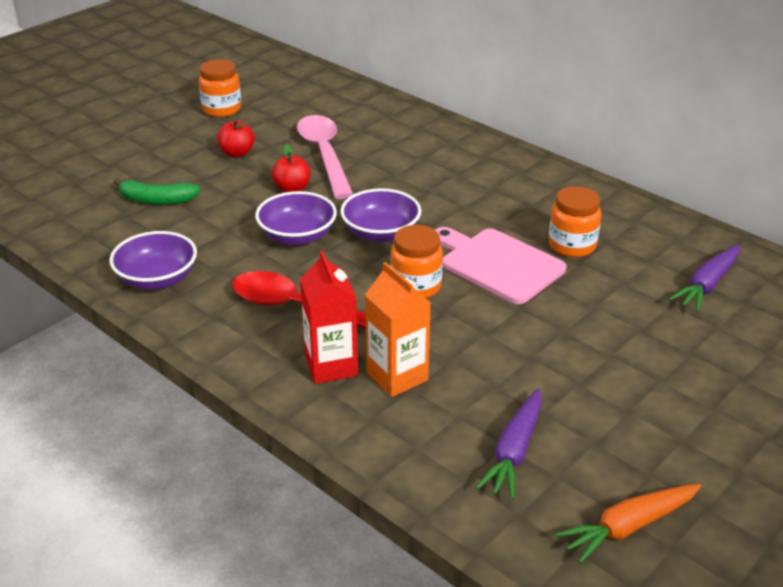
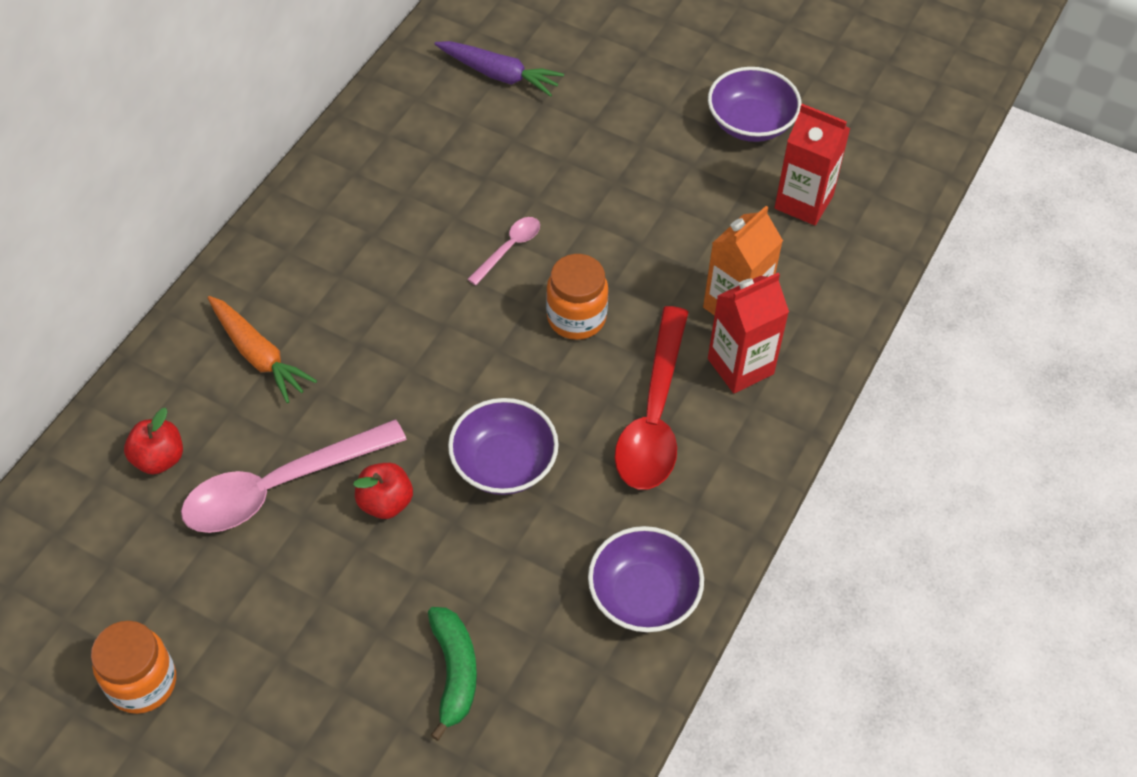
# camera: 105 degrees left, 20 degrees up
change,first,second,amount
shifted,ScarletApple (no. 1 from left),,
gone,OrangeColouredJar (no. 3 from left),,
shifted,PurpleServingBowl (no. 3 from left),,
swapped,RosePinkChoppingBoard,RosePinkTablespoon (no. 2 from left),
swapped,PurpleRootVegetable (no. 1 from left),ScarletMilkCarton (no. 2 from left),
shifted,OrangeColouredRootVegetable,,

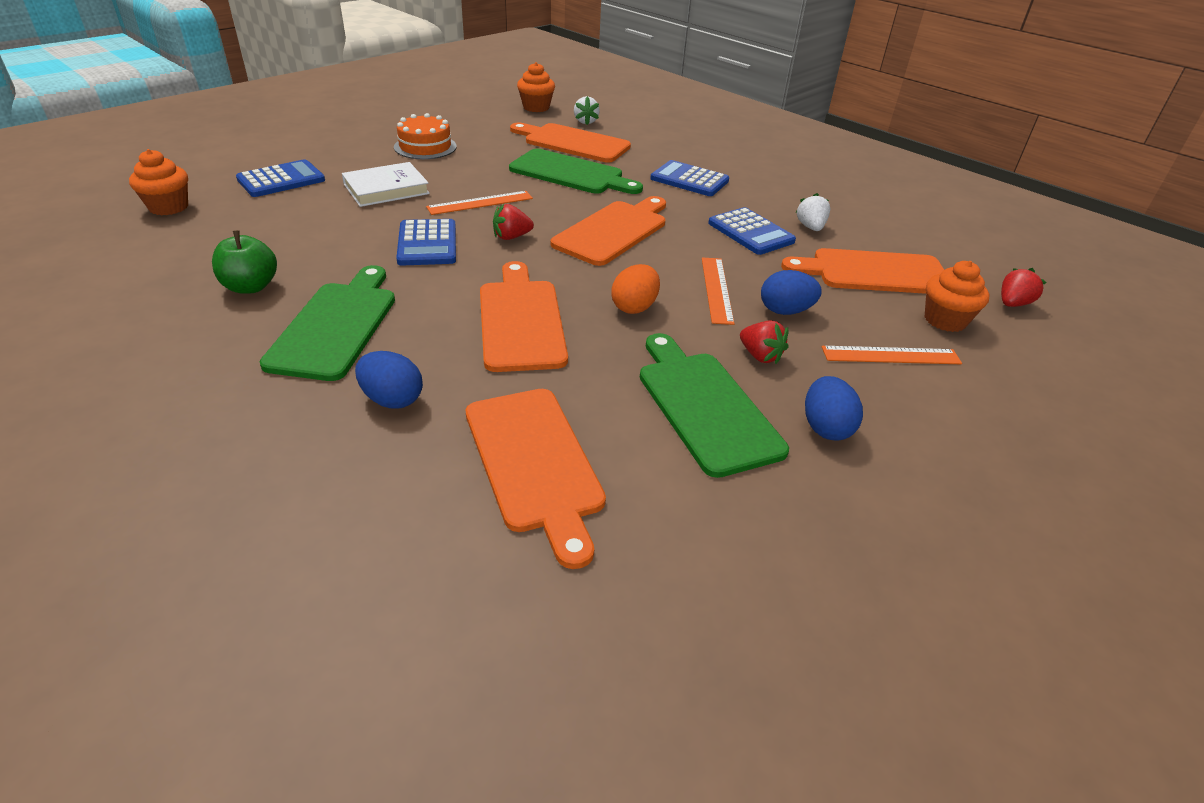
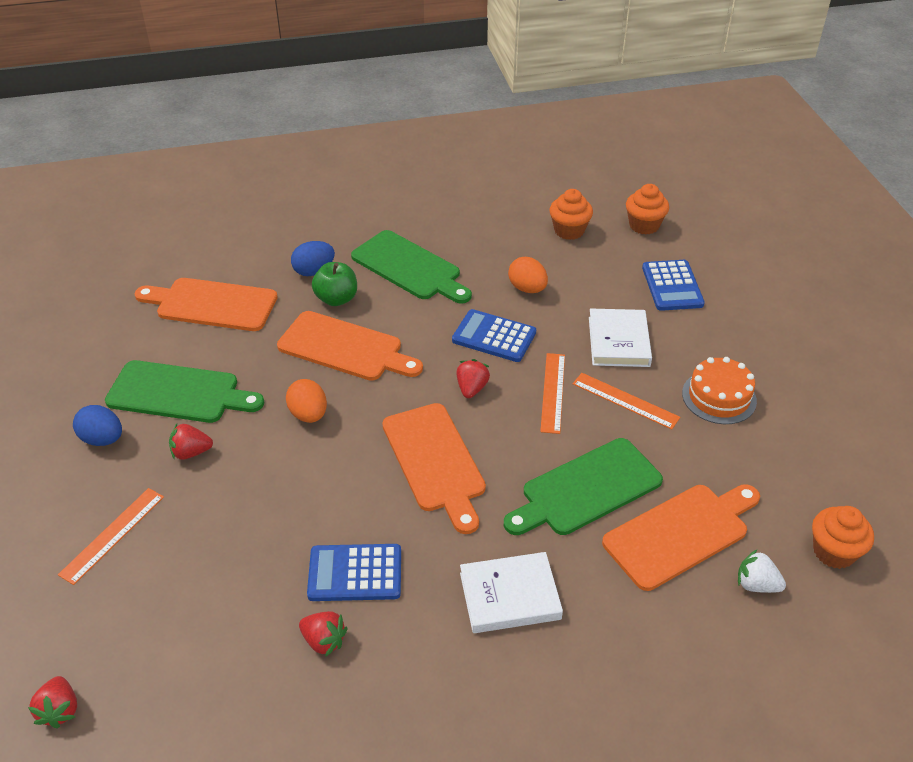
# camera: 125 degrees right, 5 degrees up
change,first,second,amount
swapped,RoyalBluePocketCalculator (no. 3 from left),WhiteHardback (no. 1 from left),
repainted,WhiteStrawberry (no. 2 from left),ScarletStrawberry (no. 3 from left),
shifted,LeafGreenApple,,
gone,OrangeColouredChoppingBoard (no. 5 from left),,
shifted,OrangeColouredStraightedge (no. 2 from left in the first image),OrangeColouredStraightedge (no. 3 from left),
shifted,OrangeColouredFairyCake (no. 3 from left in the first image),OrangeColouredFairyCake (no. 1 from left),
gone,RoyalBlueToyEgg (no. 2 from left),,
new,,OrangeColouredToyEgg (no. 2 from left),

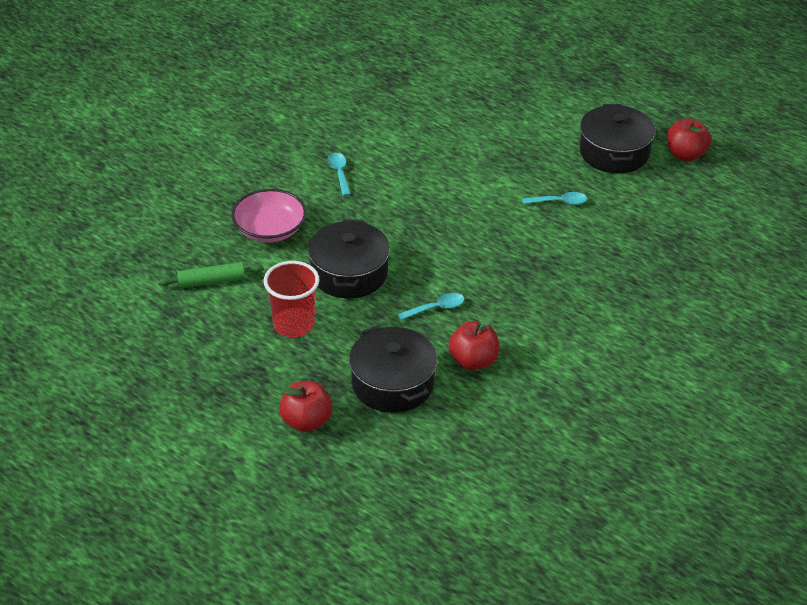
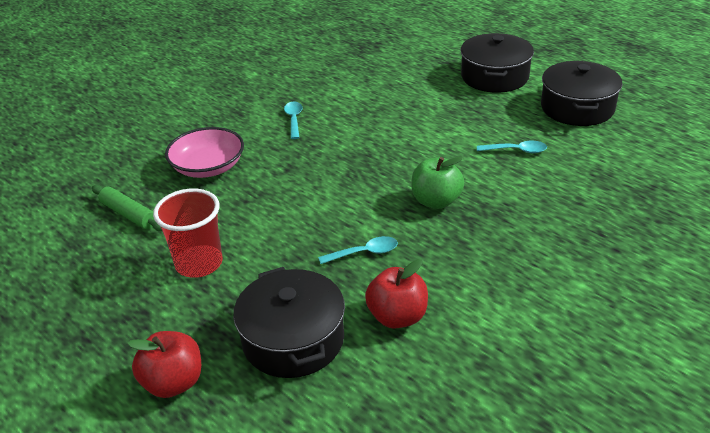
# camera: 10 degrees right, 5 degrees down
change,first,second,amount
gone,ScarletApple (no. 3 from left),,
shifted,BlackCookingPot (no. 1 from left in the first image),BlackCookingPot (no. 2 from left),
rotated,LeafGreenPastryRoller,,45 degrees clockwise
new,,LeafGreenApple,

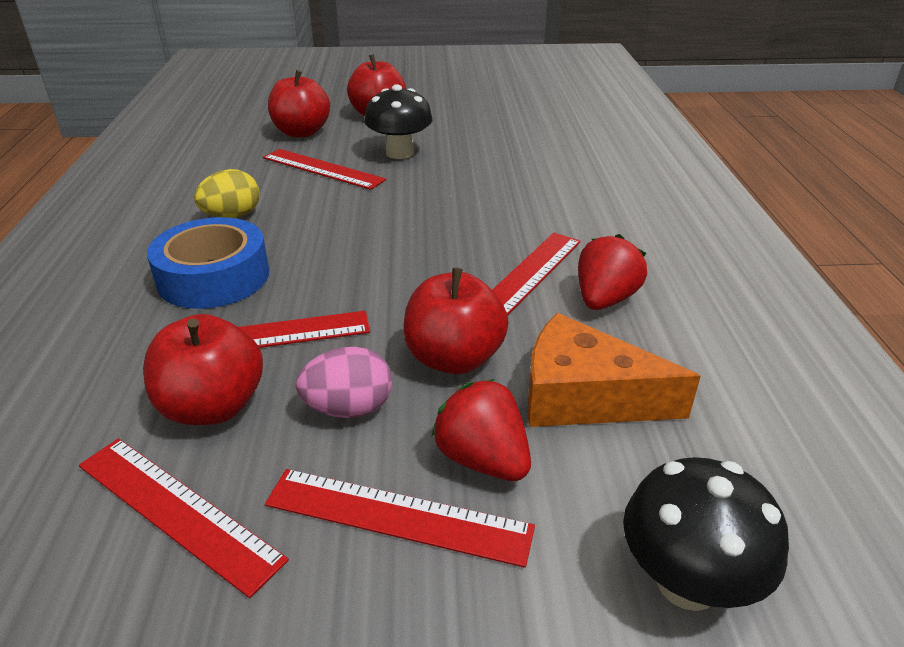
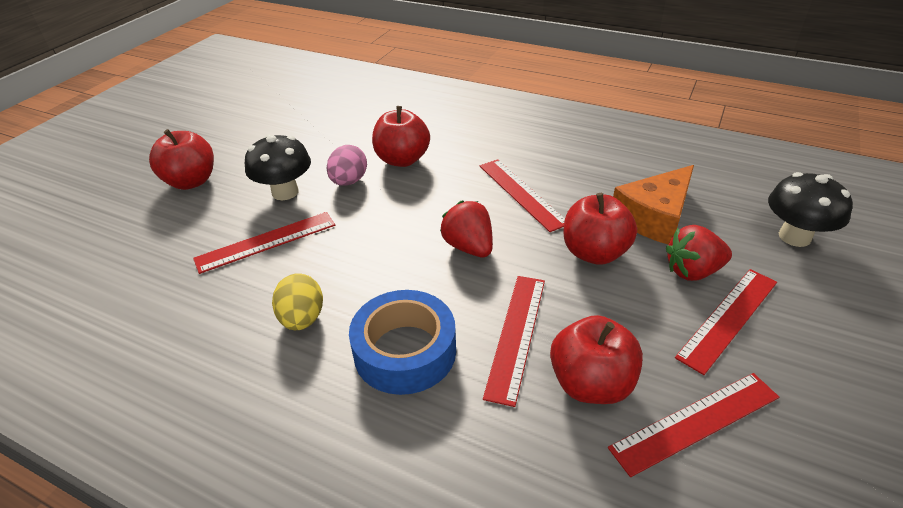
# camera: 60 degrees left, 5 degrees up
change,first,second,amount
shifted,ScarletApple (no. 2 from left),,
shifted,ScarletStrawberry (no. 2 from left in the first image),ScarletStrawberry (no. 1 from left),
shifted,RosePinkToyEgg,,

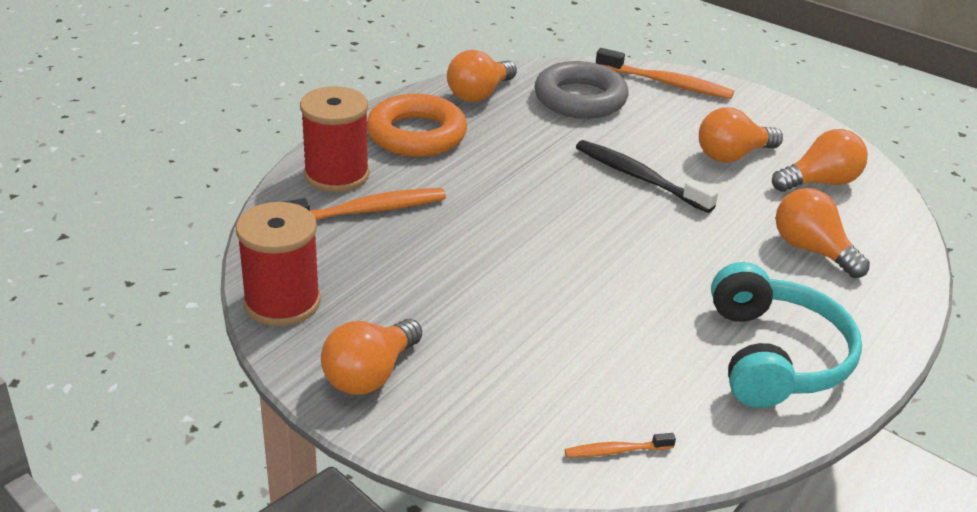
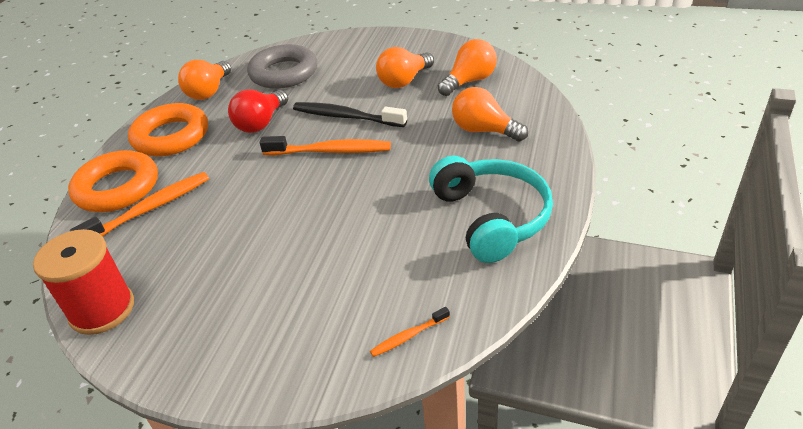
# camera: 15 degrees left, 5 degrees up
change,first,second,amount
shifted,OrangeColouredToothbrush (no. 3 from left in the first image),OrangeColouredToothbrush (no. 2 from left),
swapped,ScarletBobbin (no. 2 from left),OrangeColouredRing (no. 1 from left),
gone,OrangeColouredLightBulb (no. 1 from left),,
new,,ScarletLightBulb,

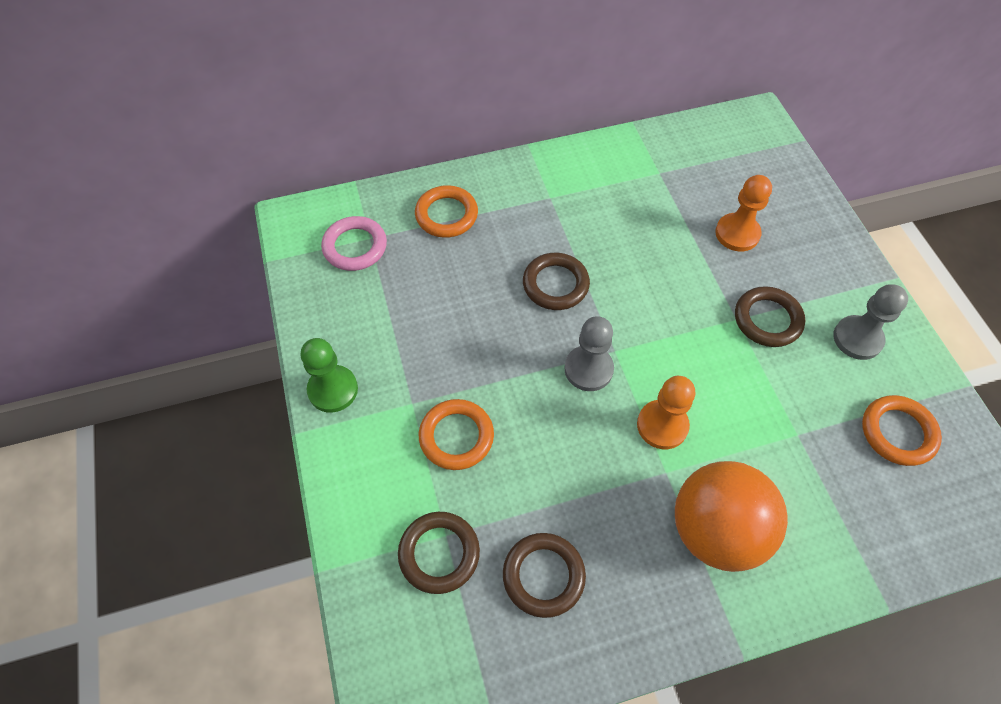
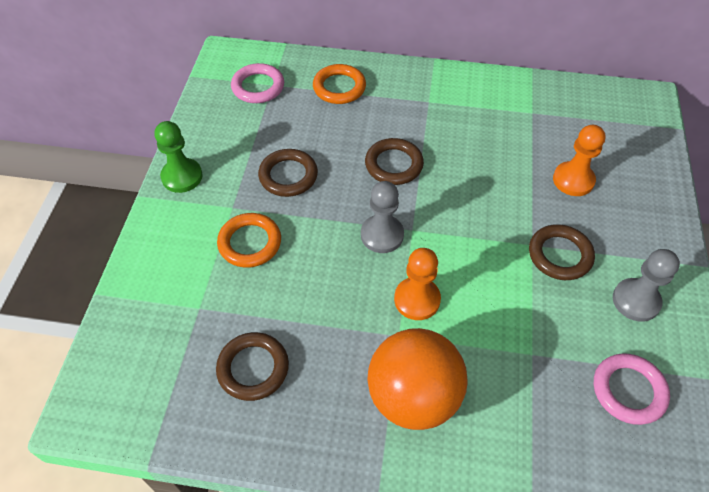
# camera: 25 degrees right, 5 degrees down
change,first,second,amount
repainted,OrangeColouredRing (no. 3 from left),RosePinkRing (no. 2 from left),
shifted,DarkBrownRing (no. 1 from left in the first image),DarkBrownRing (no. 2 from left),

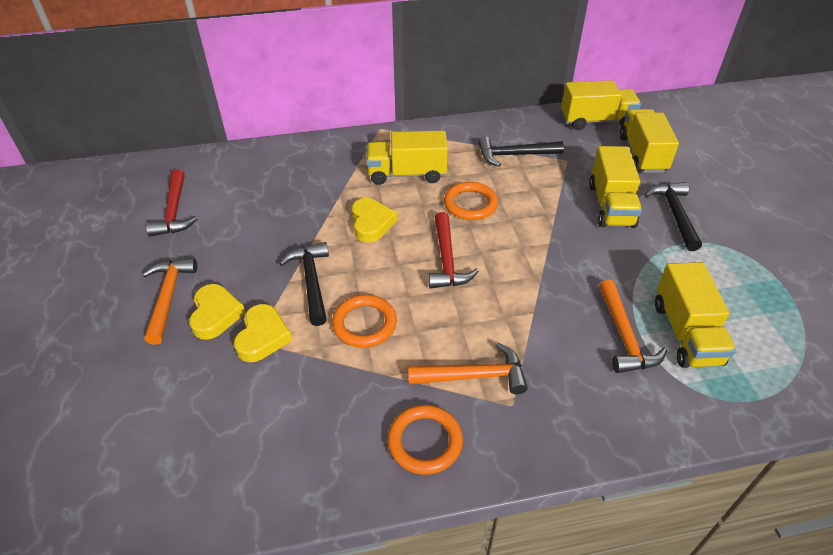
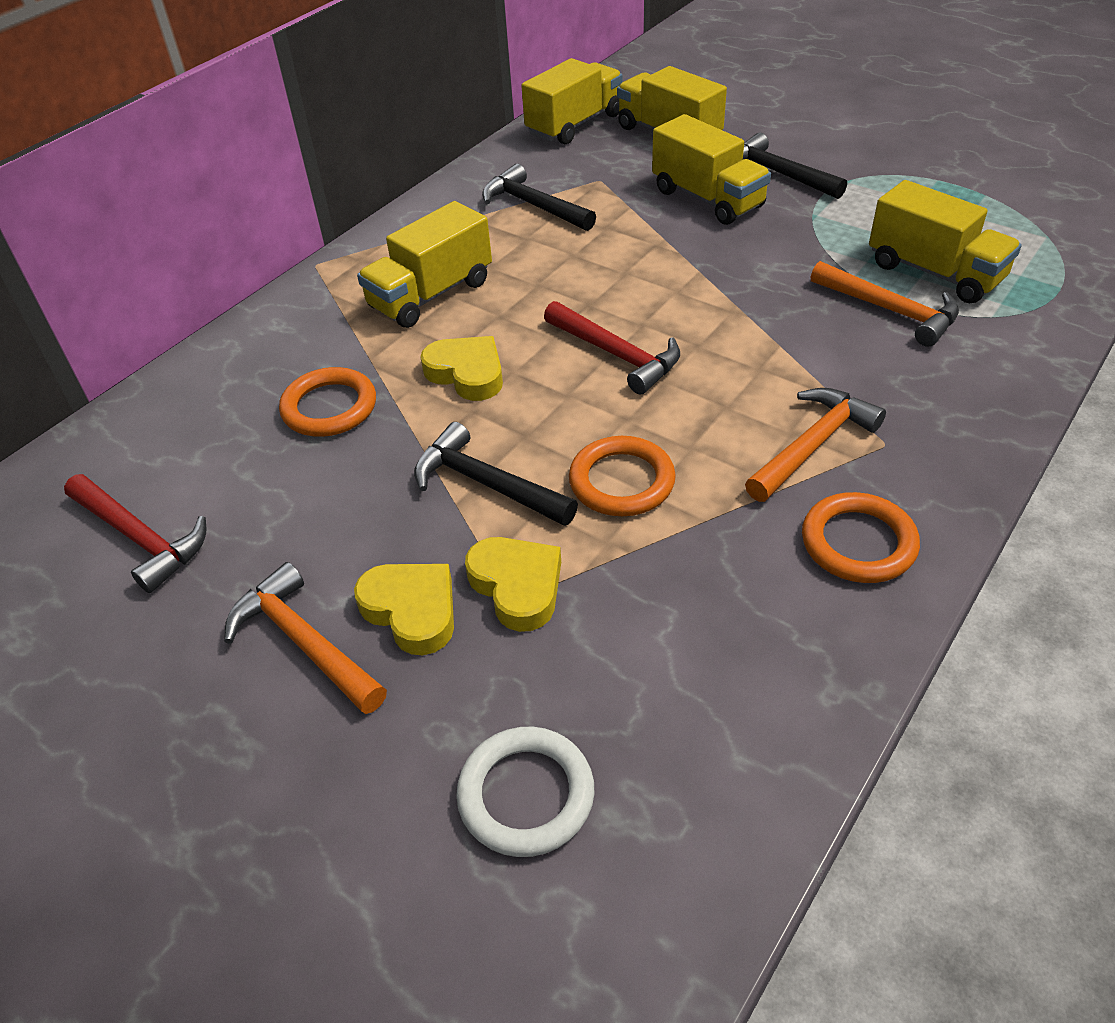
# camera: 40 degrees left, 0 degrees up
change,first,second,amount
rotated,BlackClawHammer (no. 2 from left),,90 degrees clockwise
shifted,OrangeColouredRing (no. 3 from left in the first image),OrangeColouredRing (no. 1 from left),
new,,WhiteRing,

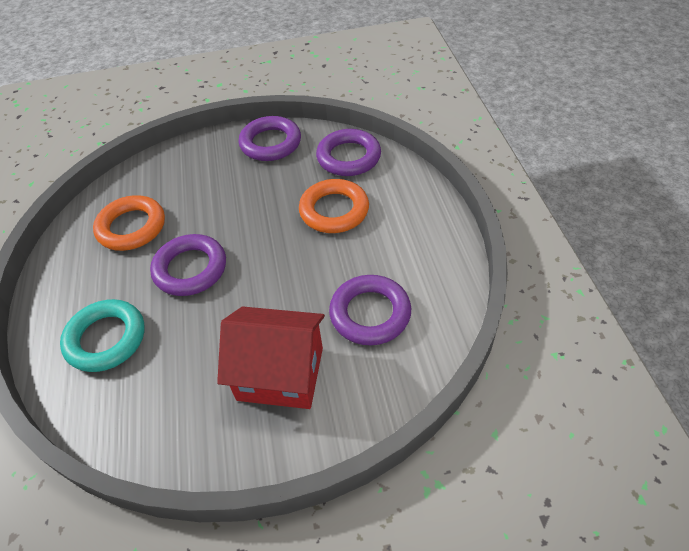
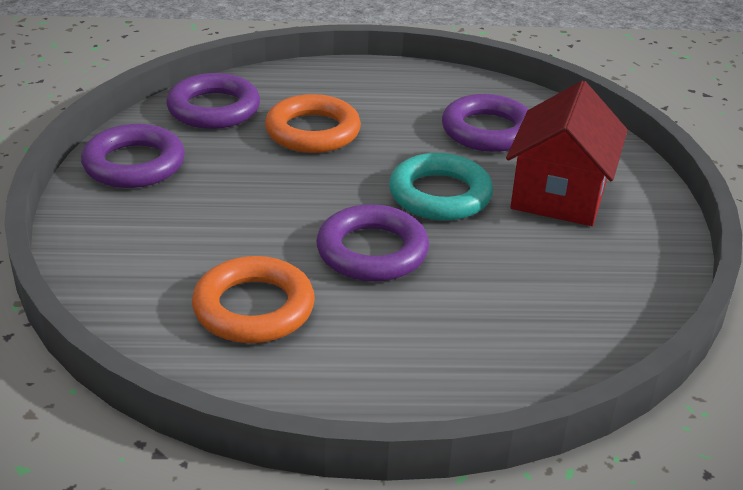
# camera: 85 degrees left, 15 degrees down
change,first,second,amount
shifted,AquaRing,,

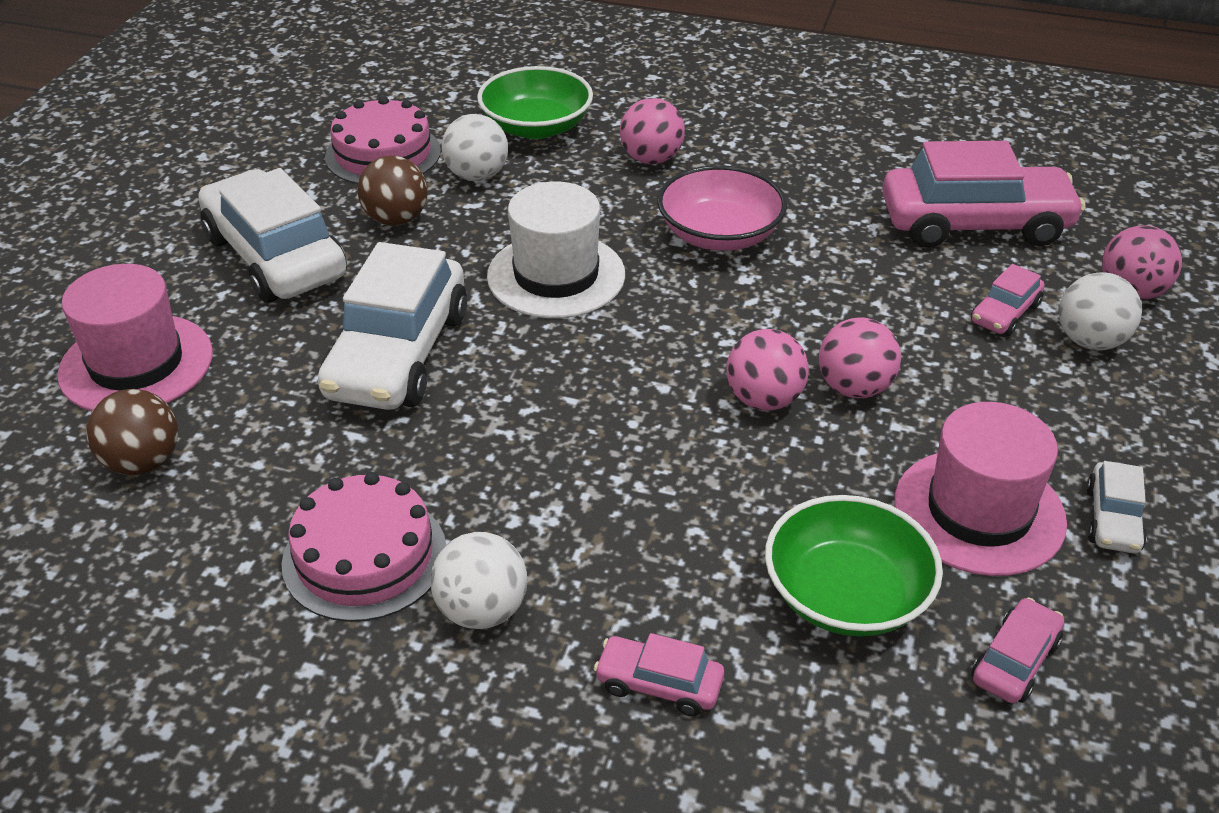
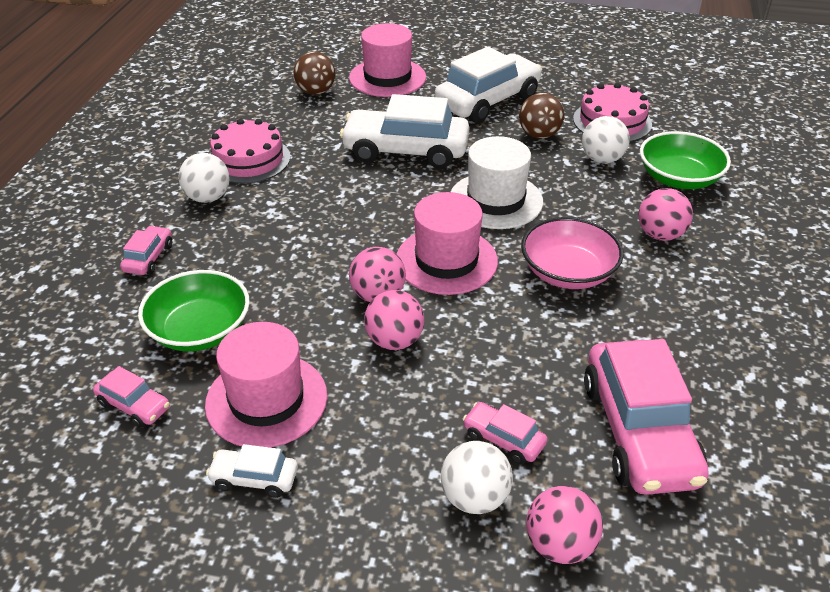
# camera: 85 degrees right, 0 degrees up
change,first,second,amount
new,,RosePinkTopHat (no. 3 from left),

